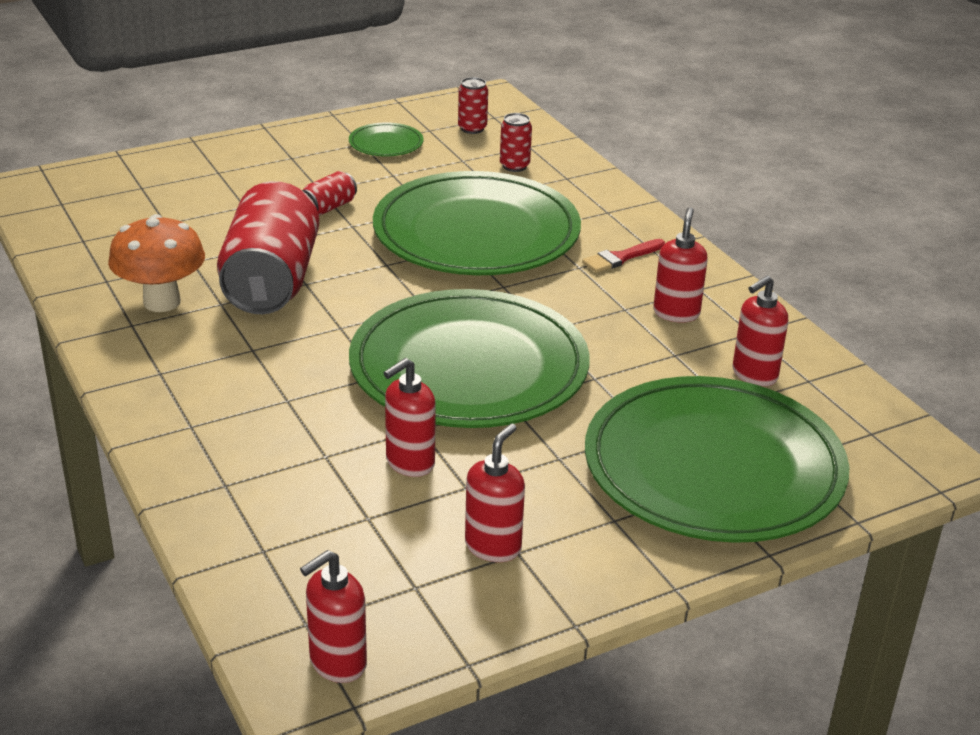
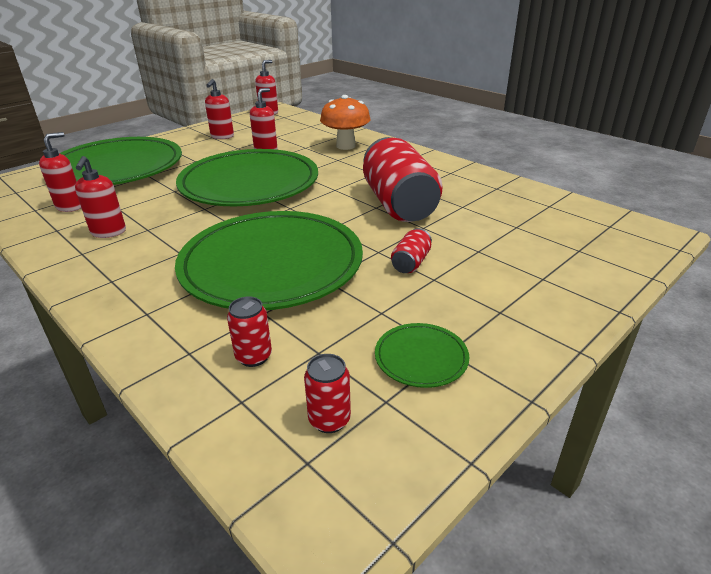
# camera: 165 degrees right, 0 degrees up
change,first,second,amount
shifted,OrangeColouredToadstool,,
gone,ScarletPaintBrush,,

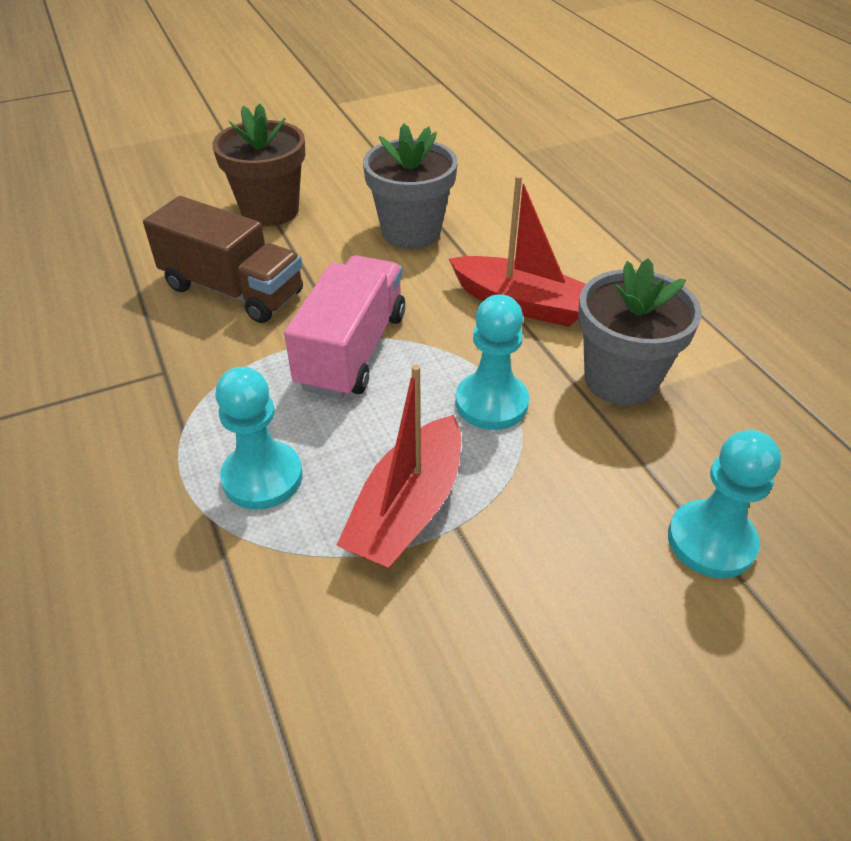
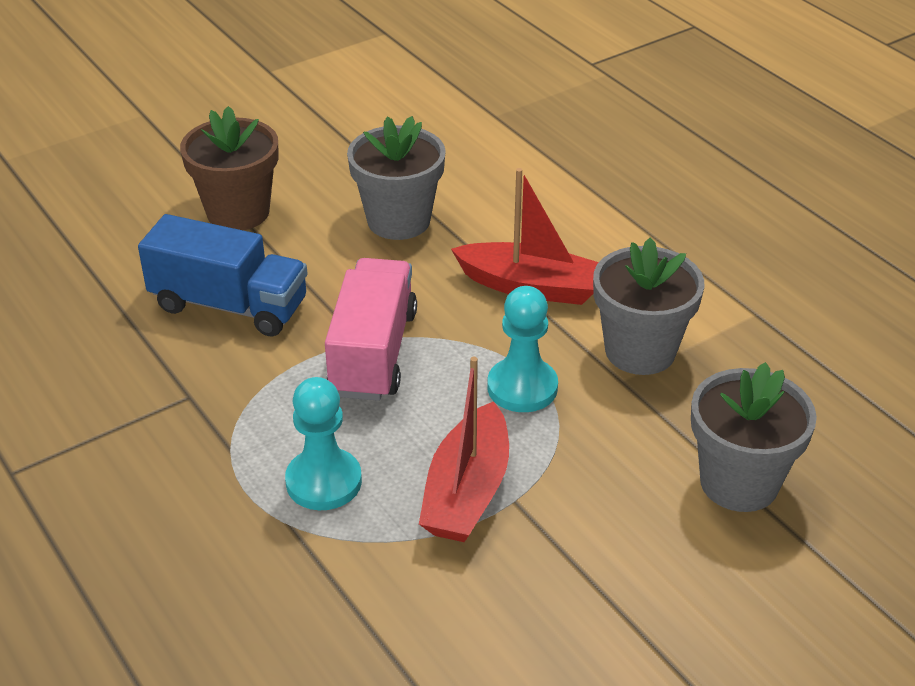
# camera: 10 degrees left, 5 degrees down
change,first,second,amount
repainted,DarkBrownLorry,RoyalBlueLorry,
swapped,AquaChessPawn (no. 3 from left),GrayPlantPot (no. 3 from left),

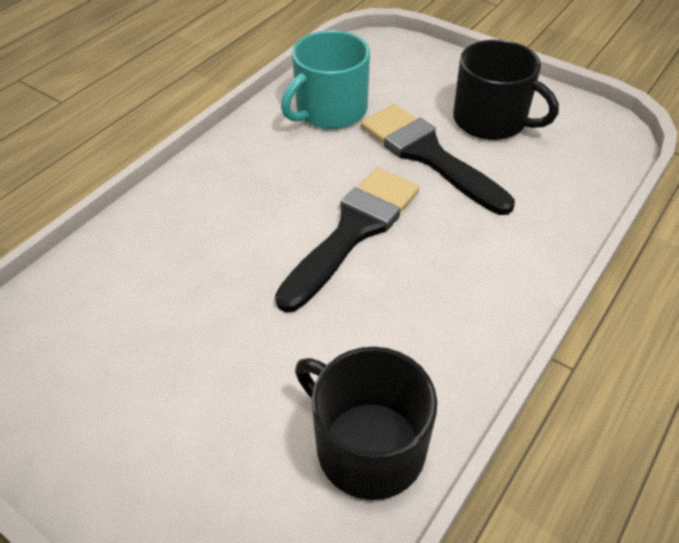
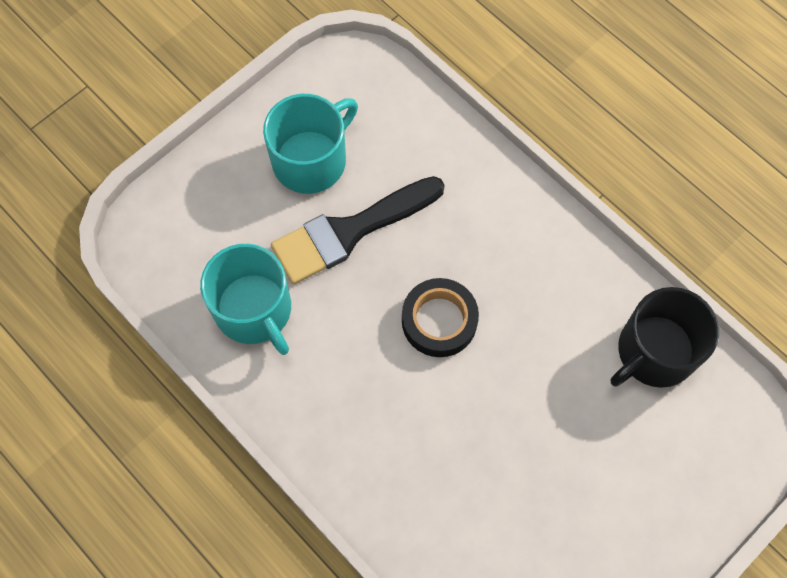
# camera: 80 degrees left, 20 degrees up
change,first,second,amount
repainted,BlackMug (no. 2 from left),AquaMug (no. 2 from left),
swapped,BlackPaintBrush (no. 1 from left),BlackStickyTape,

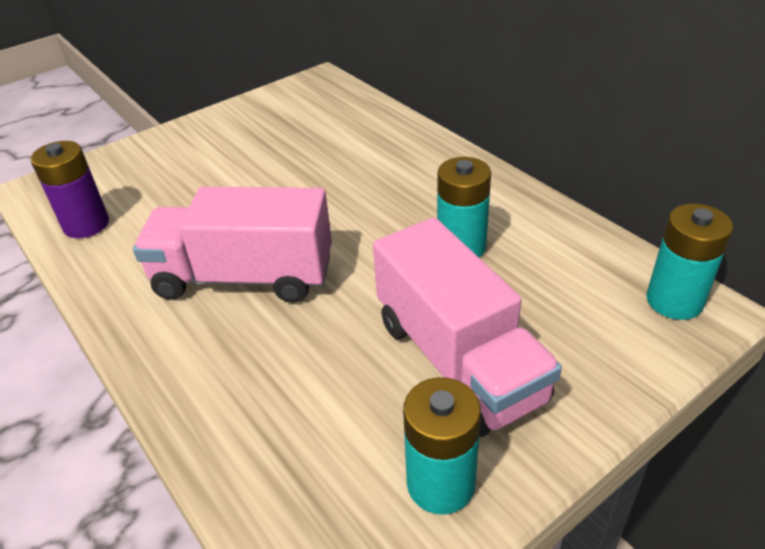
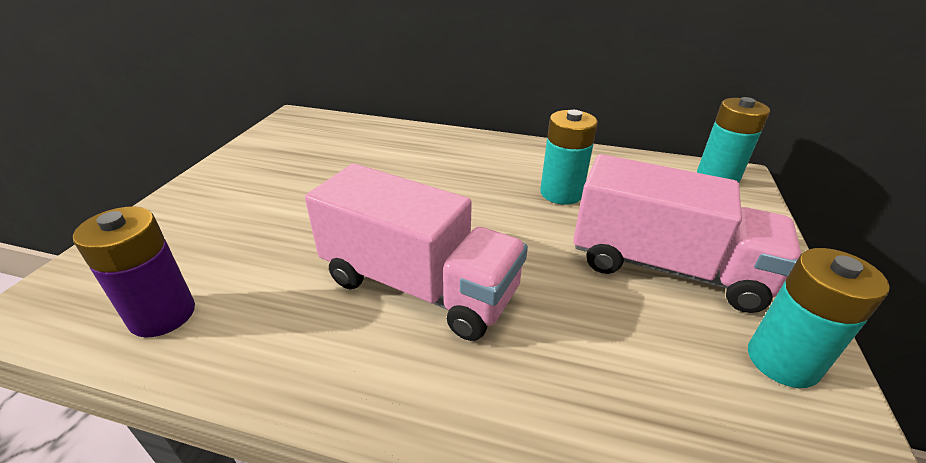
# camera: 40 degrees left, 5 degrees down
change,first,second,amount
rotated,RosePinkLorry (no. 1 from left),,120 degrees counterclockwise

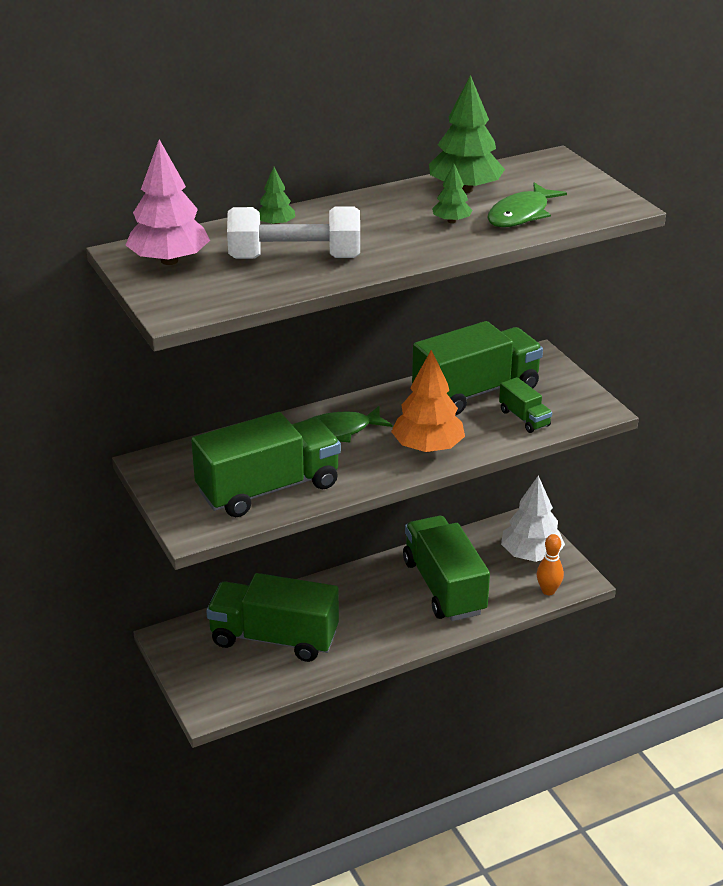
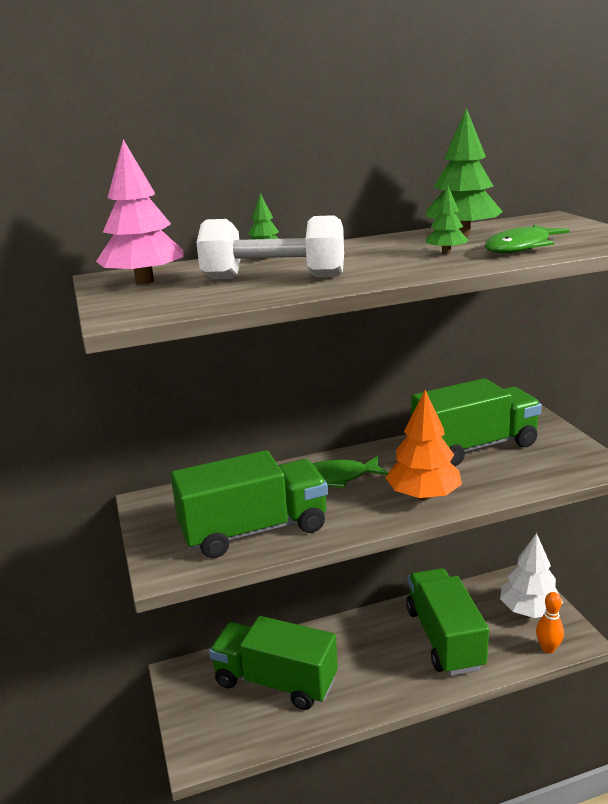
# camera: 10 degrees right, 10 degrees down
change,first,second,amount
gone,LeafGreenLorry (no. 5 from left),,

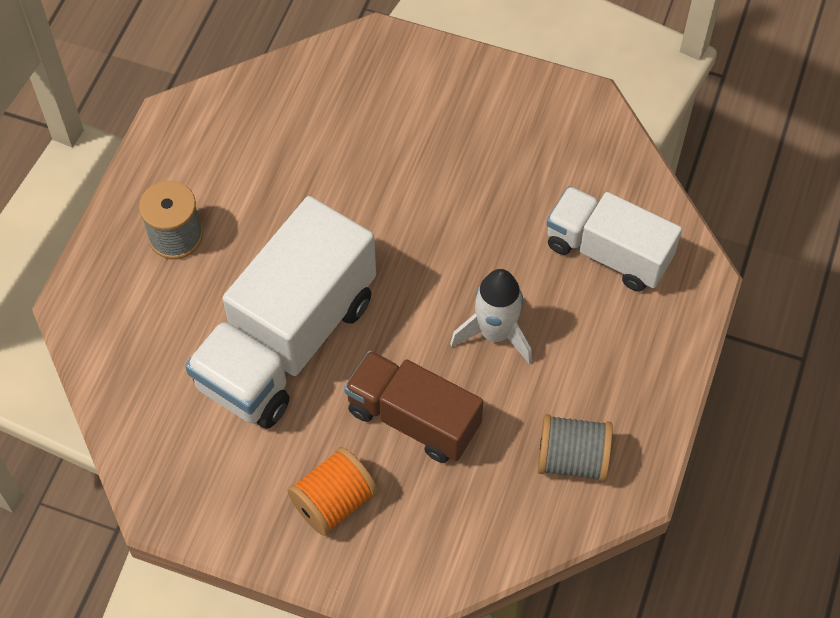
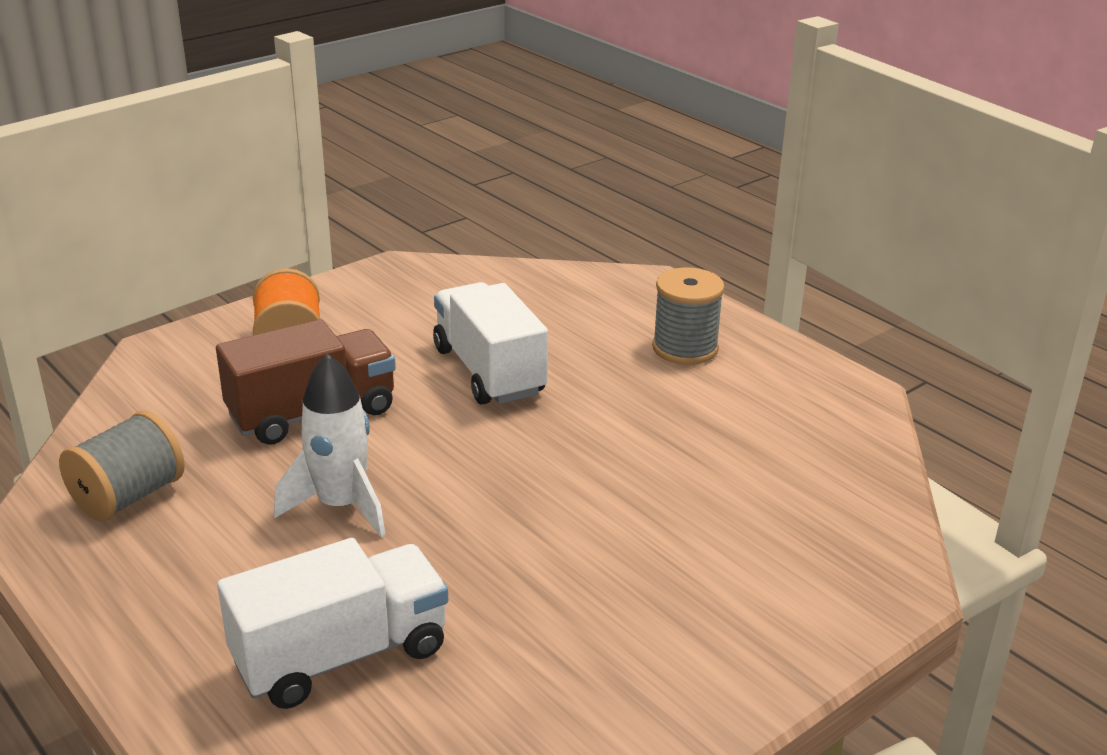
# camera: 120 degrees right, 30 degrees down
change,first,second,amount
scaled,WhiteLorry (no. 1 from left in the first image),WhiteLorry (no. 2 from left),x0.62

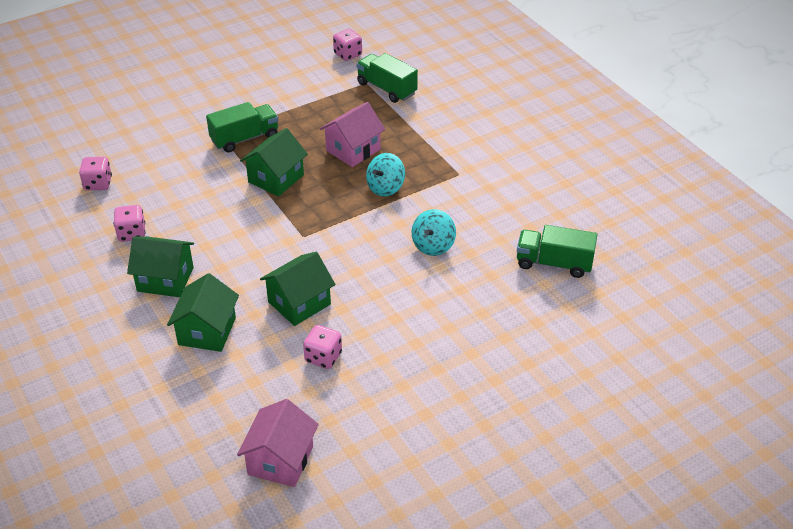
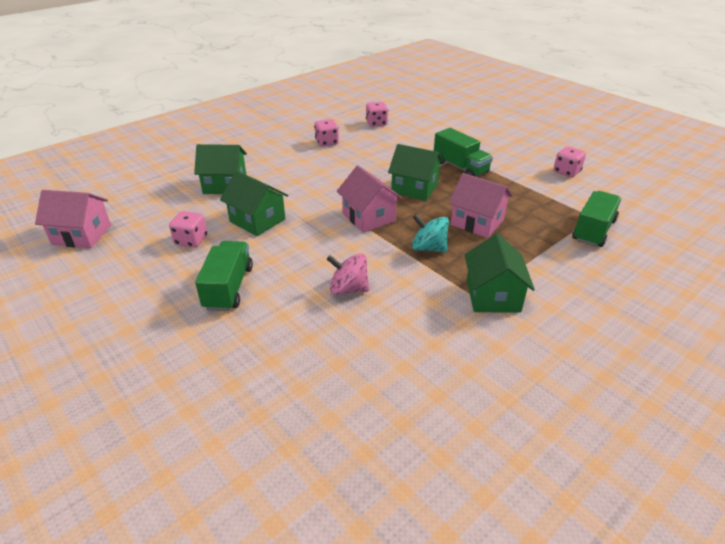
# camera: 80 degrees right, 5 degrees down
change,first,second,amount
shifted,RosePinkGameDie (no. 4 from left),,
repainted,AquaToyTop (no. 2 from left),RosePinkToyTop,
shifted,LeafGreenLorry (no. 3 from left in the first image),LeafGreenLorry (no. 1 from left),
shifted,LeafGreenHouse (no. 1 from left in the first image),LeafGreenHouse (no. 4 from left),
new,,RosePinkHouse (no. 2 from left),

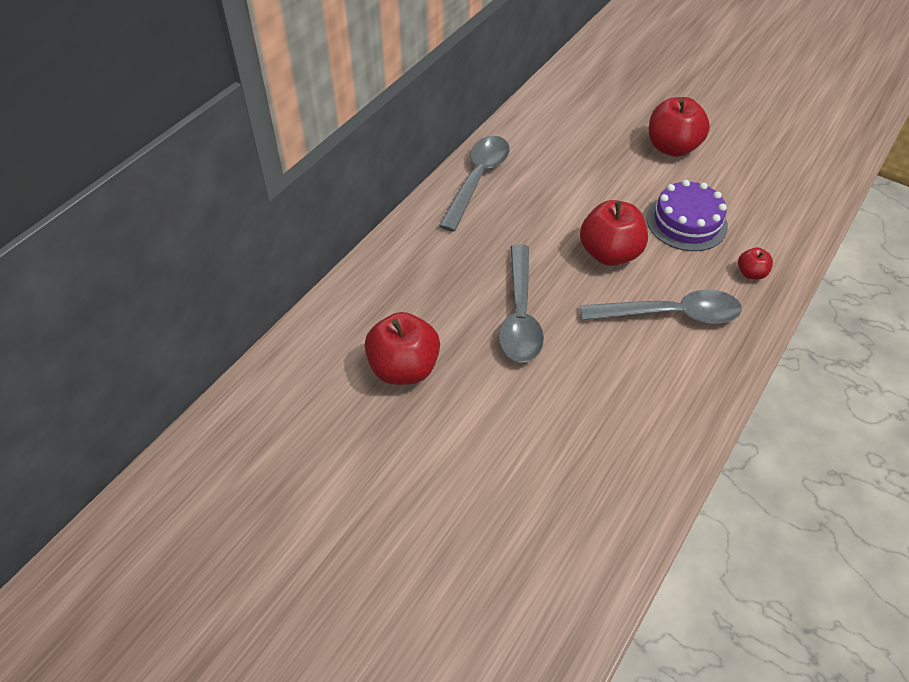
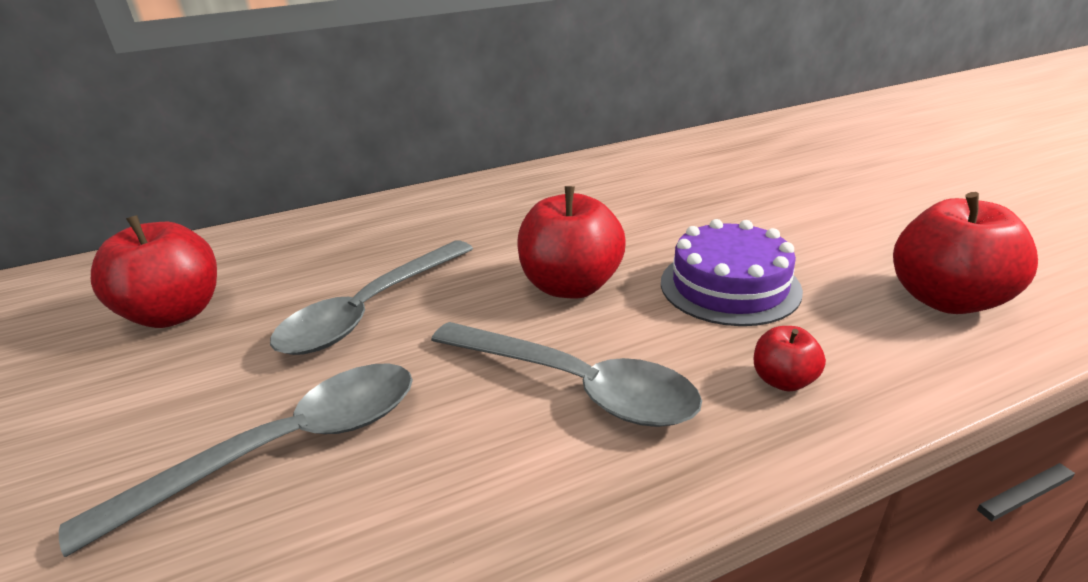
# camera: 35 degrees right, 20 degrees down
change,first,second,amount
shifted,ScarletApple (no. 3 from left in the first image),ScarletApple (no. 4 from left),
shifted,GrayTablespoon (no. 1 from left),,

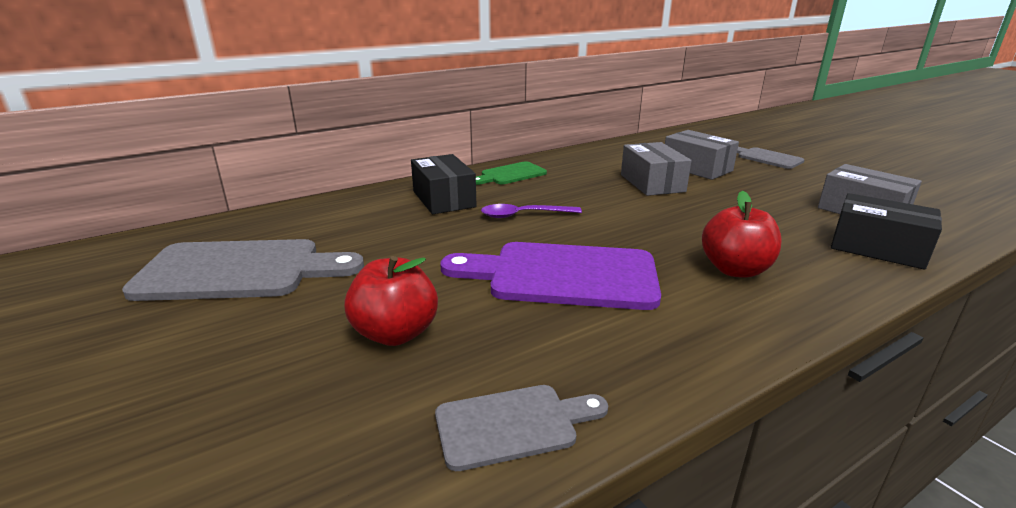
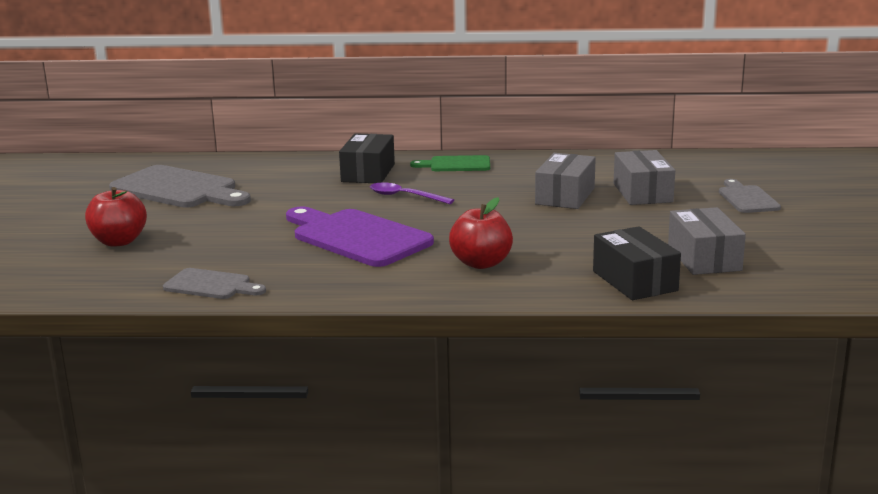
# camera: 35 degrees right, 5 degrees down
change,first,second,amount
shifted,ScarletApple (no. 1 from left),,

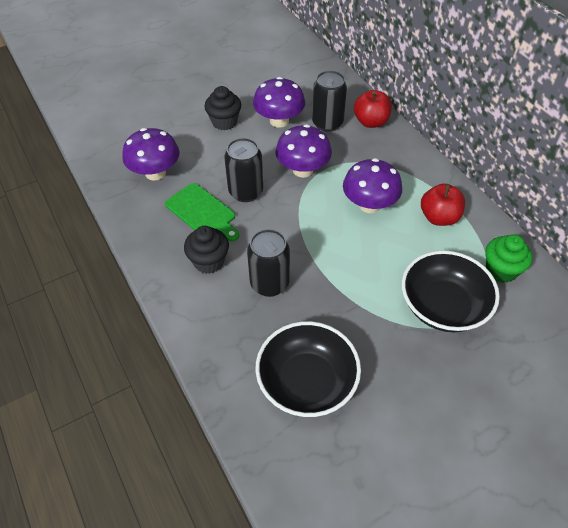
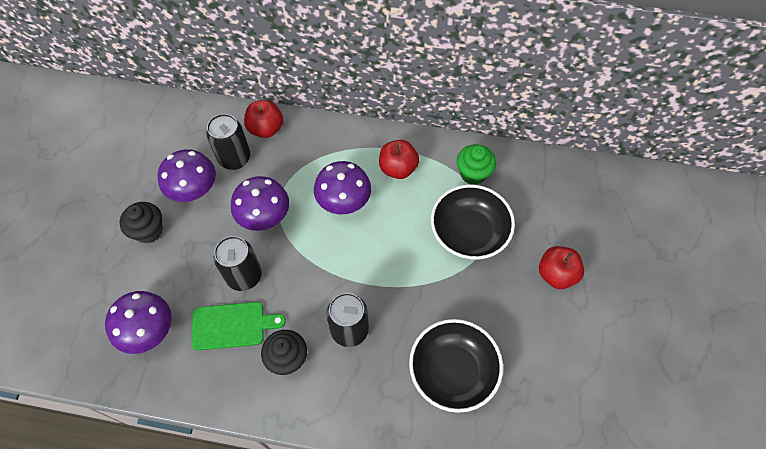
# camera: 50 degrees left, 10 degrees up
change,first,second,amount
new,,ScarletApple (no. 3 from left),

